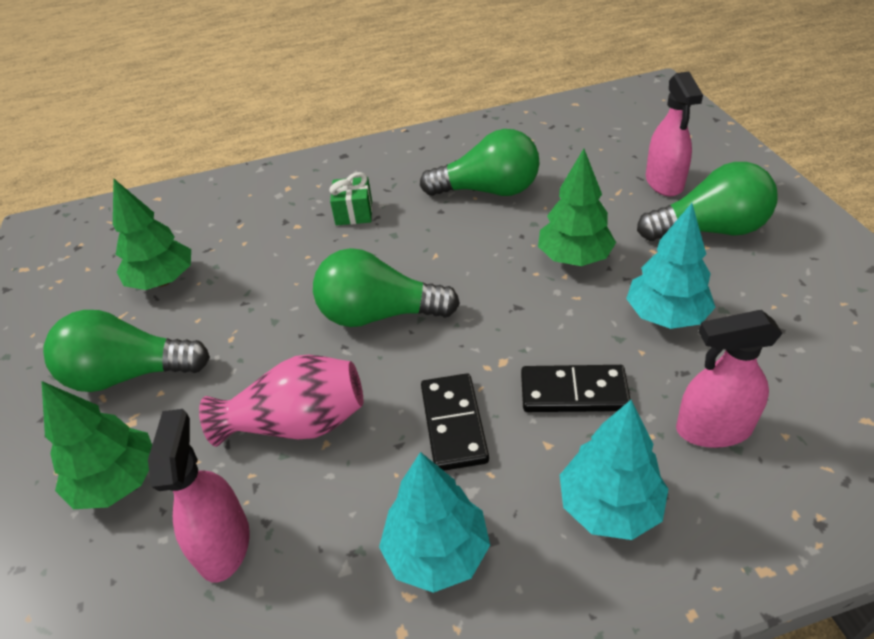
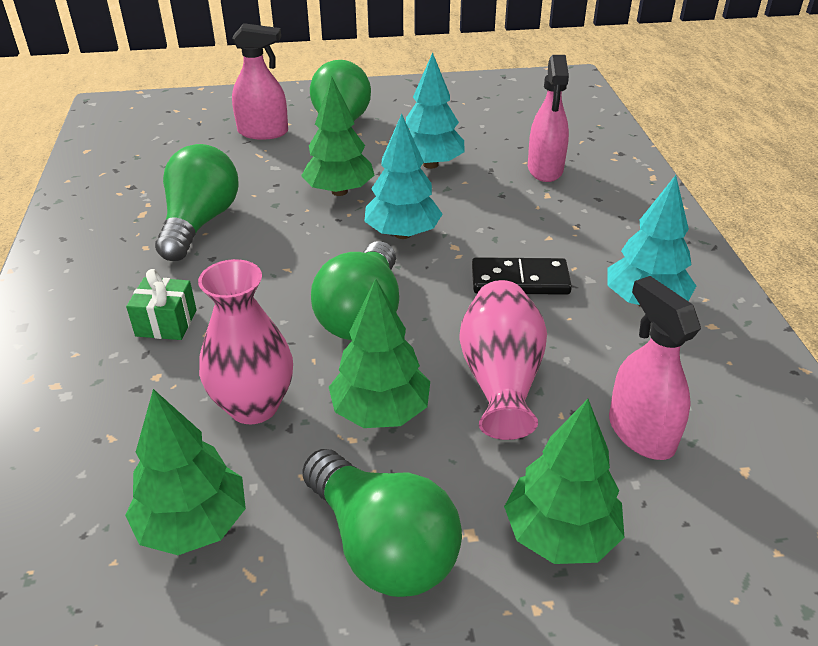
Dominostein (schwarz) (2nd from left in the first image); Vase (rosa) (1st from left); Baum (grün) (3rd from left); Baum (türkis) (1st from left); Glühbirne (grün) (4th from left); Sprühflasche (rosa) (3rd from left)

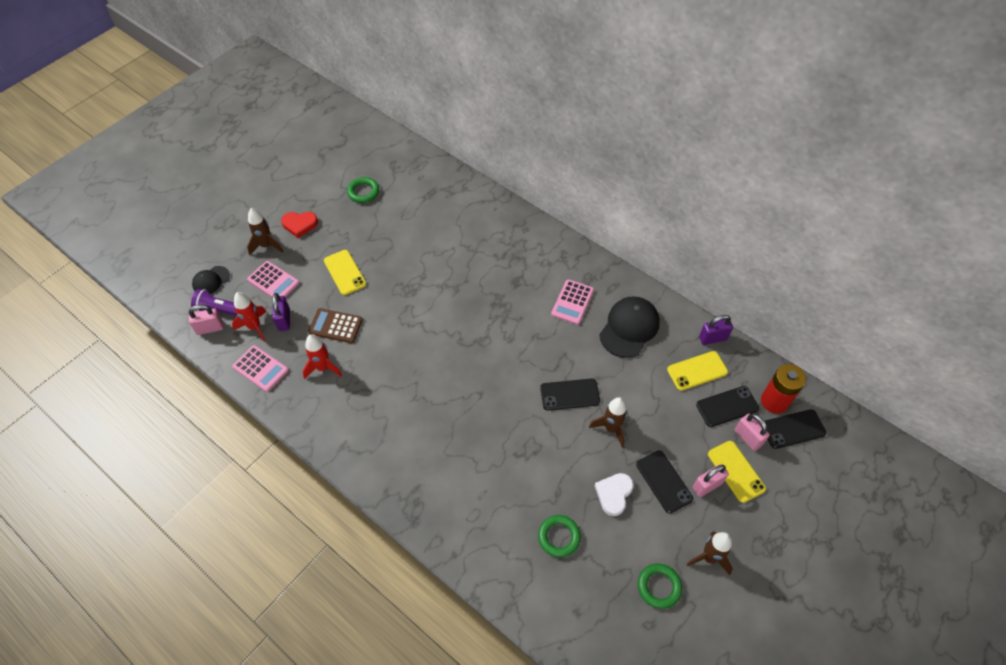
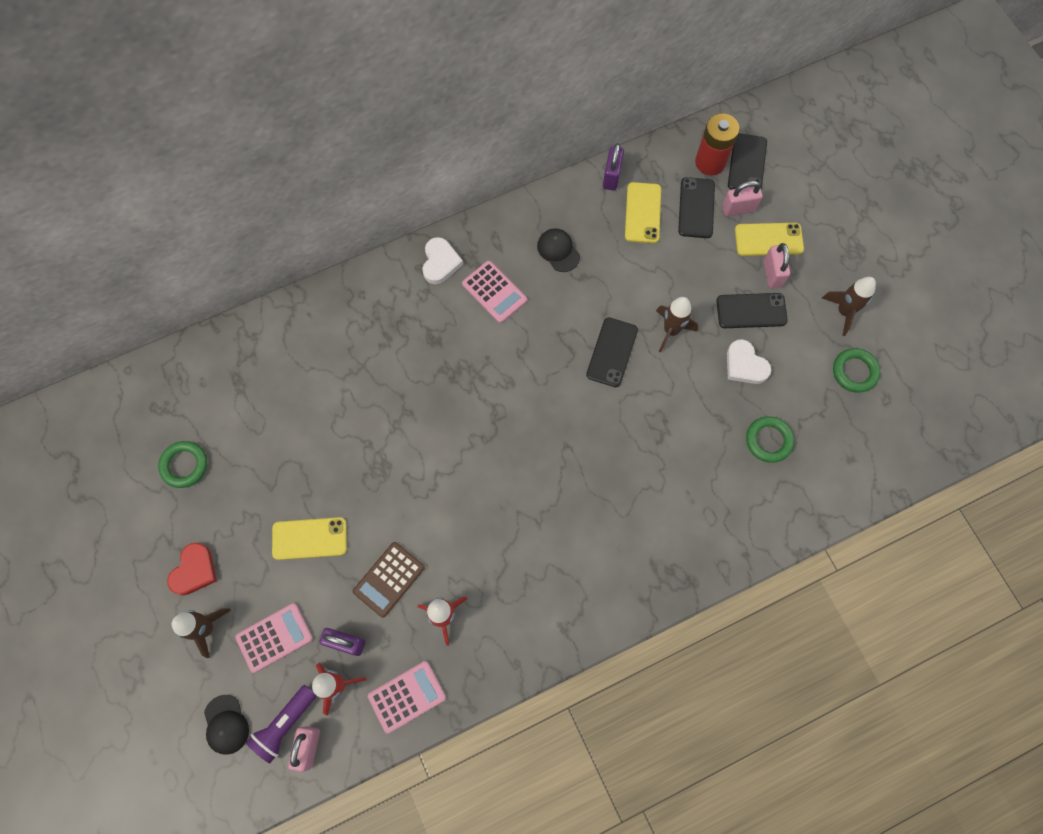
Herz (weiß) (1st from left); Kappe (schwarz) (2nd from left)

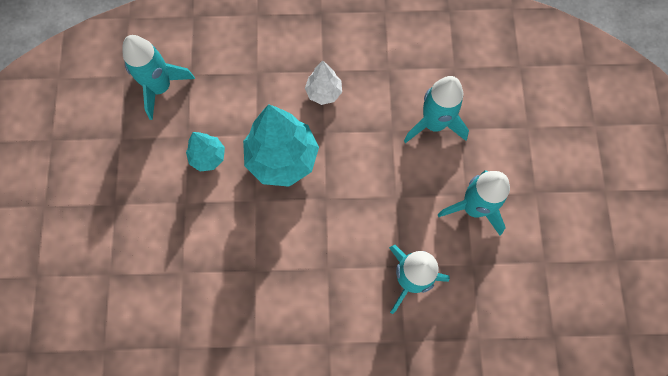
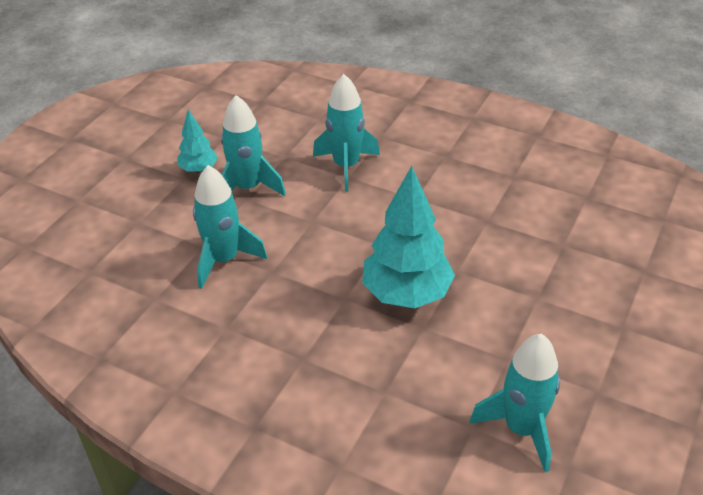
Baum (weiß); Baum (türkis) (1st from left)

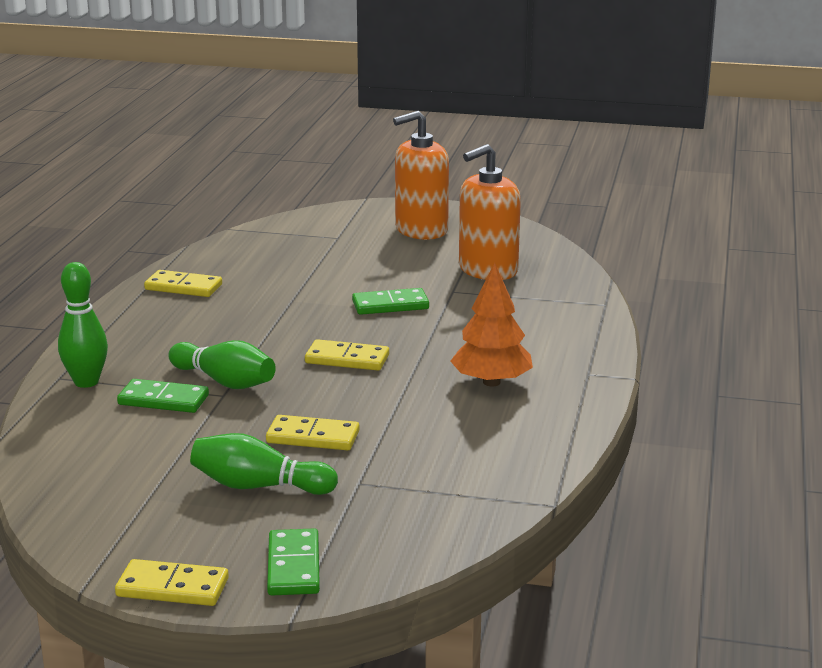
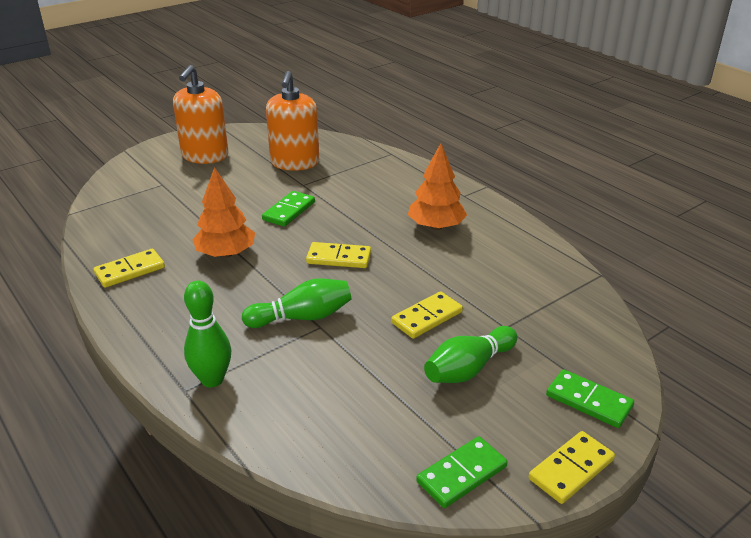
Baum (orange) (1st from left); Dominostein (grün) (2nd from left); Dominostein (gelb) (2nd from left)

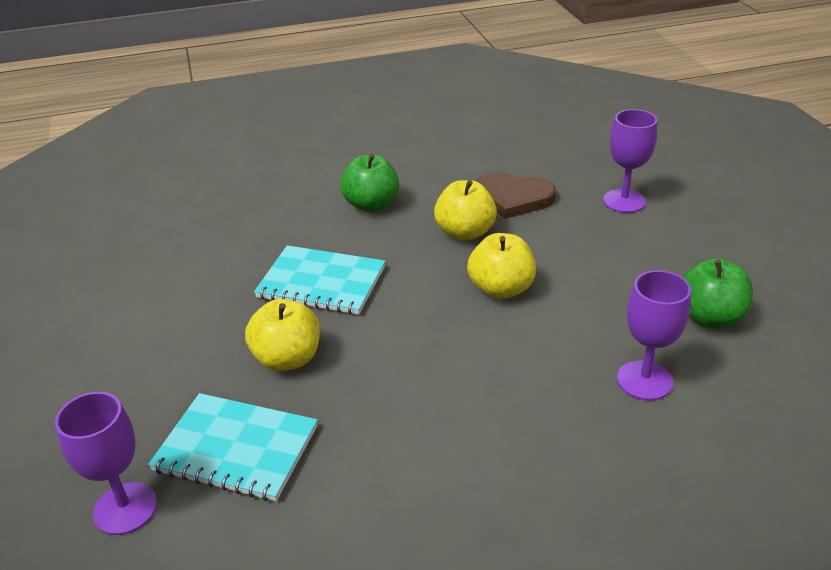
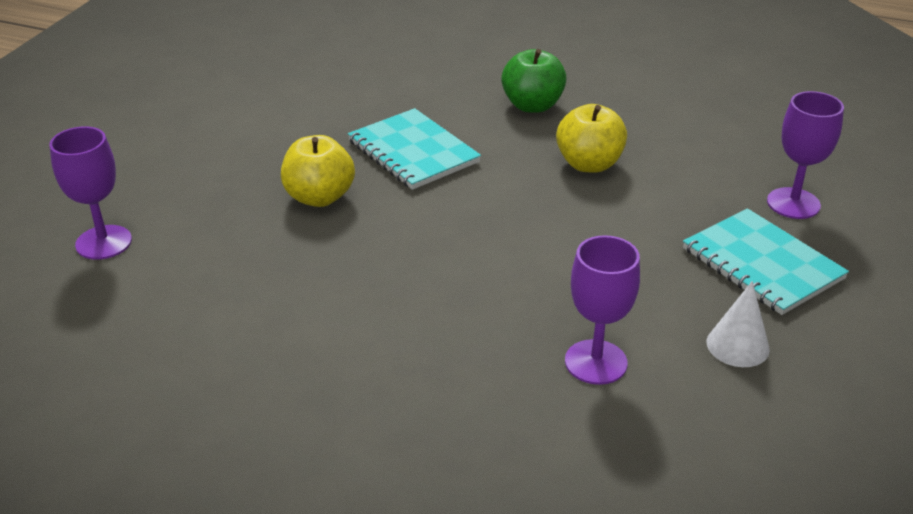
Apfel (gelb) (3rd from left in the first image); Herz (braun); Notizbuch (türkis) (2nd from left); Kegel (weiß)

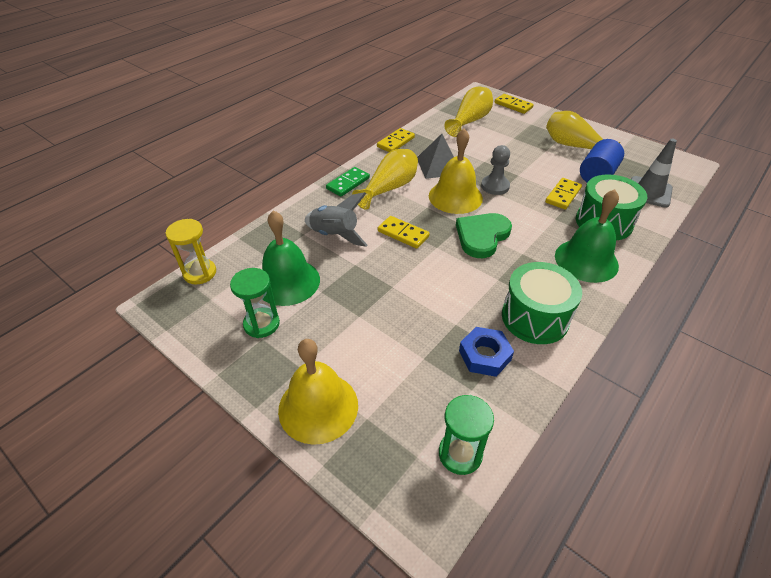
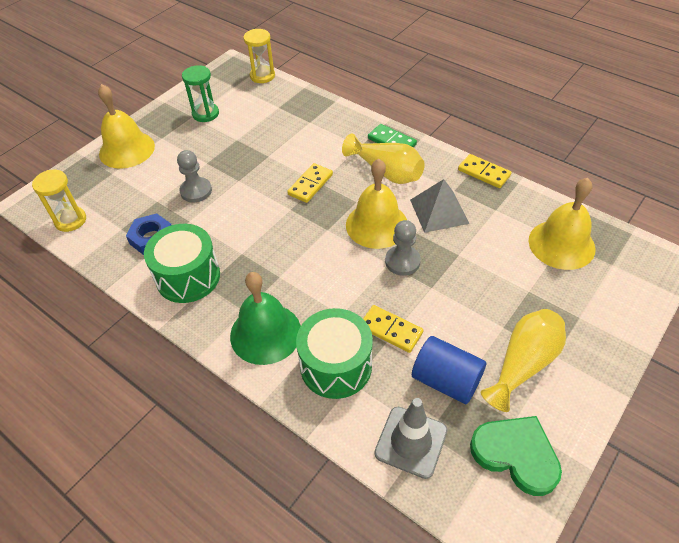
Glocke (grün) (1st from left in the first image); Rakete (grau); Dominostein (gelb) (3rd from left in the first image); Bauer (grau) (1st from left); Herz (grün); Glocke (gelb) (3rd from left); Sanduhr (gelb) (1st from left)

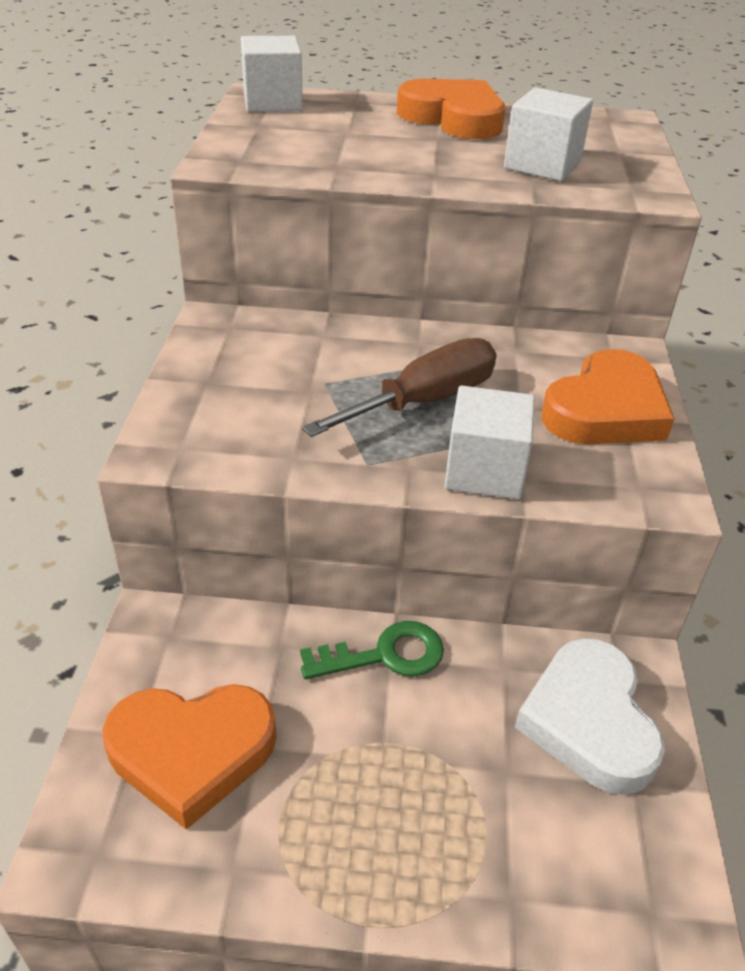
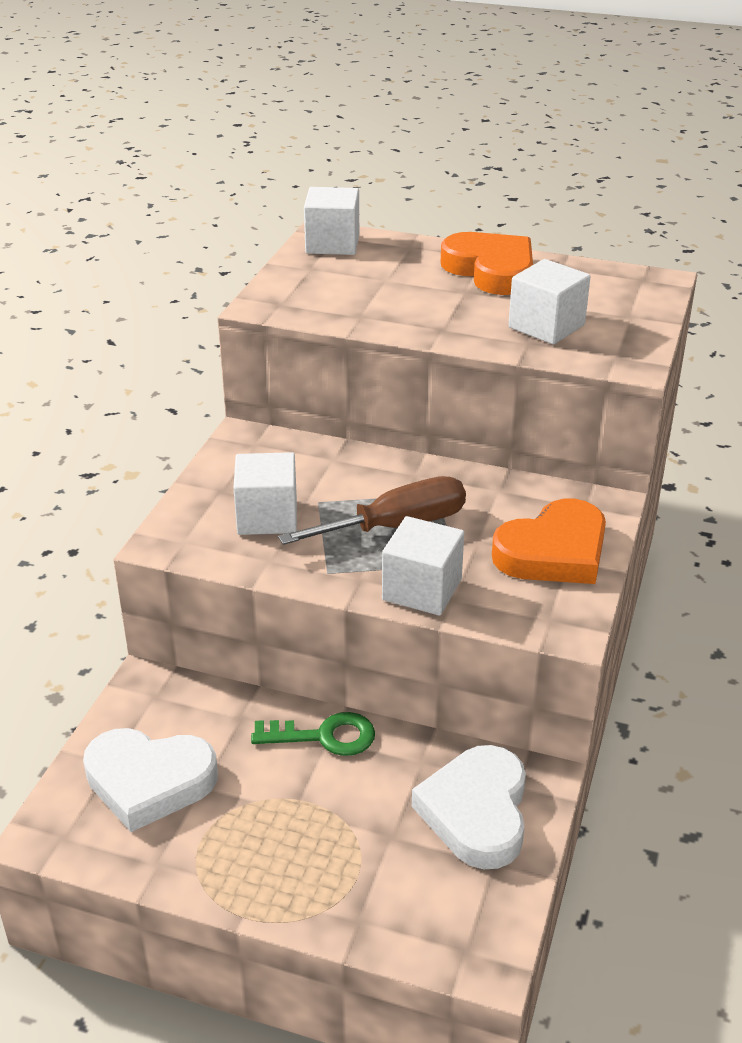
Kubus (weiß) (1st from left); Herz (weiß) (1st from left)

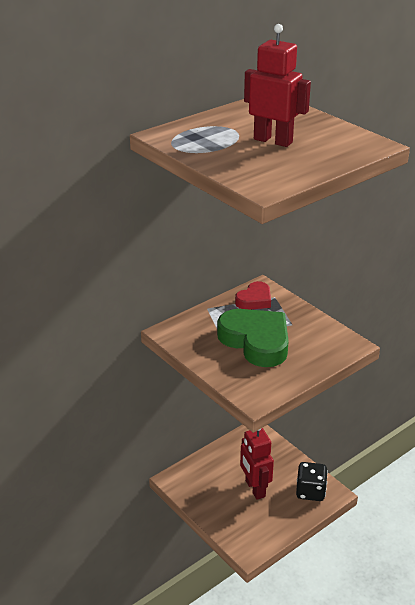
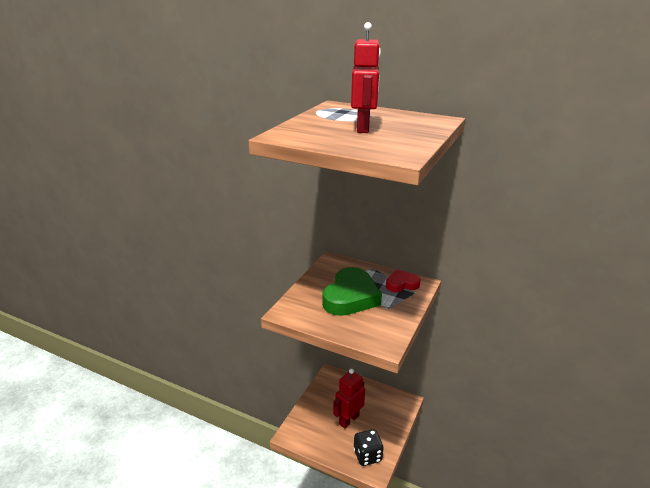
Herz (rot)

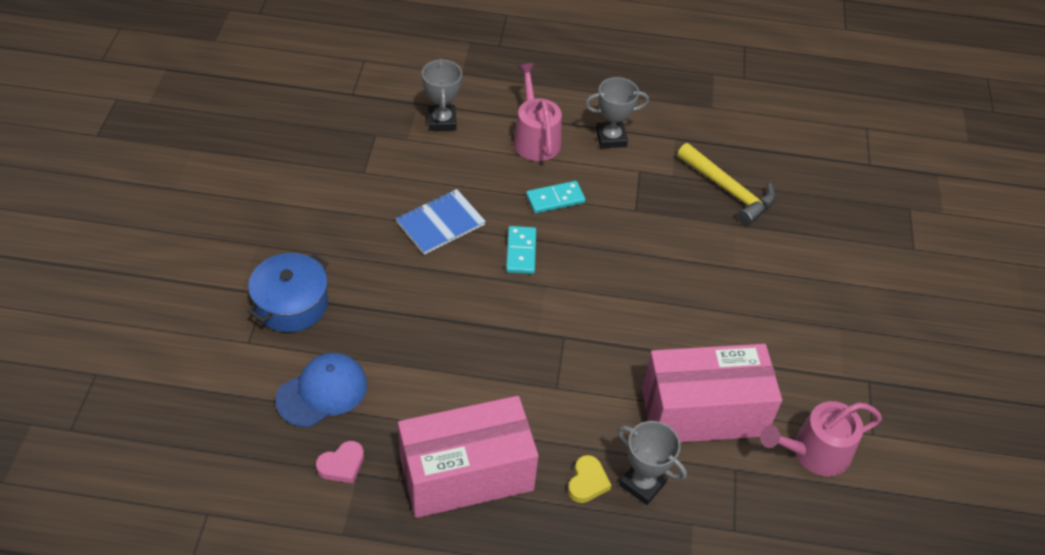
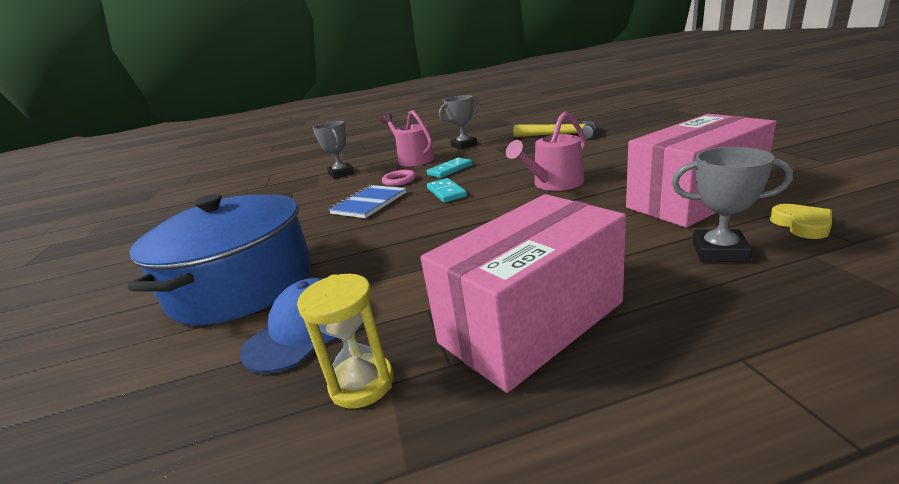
Ring (rosa); Herz (gelb); Gießkanne (rosa) (2nd from left); Sanduhr (gelb); Kochtopf (blau)

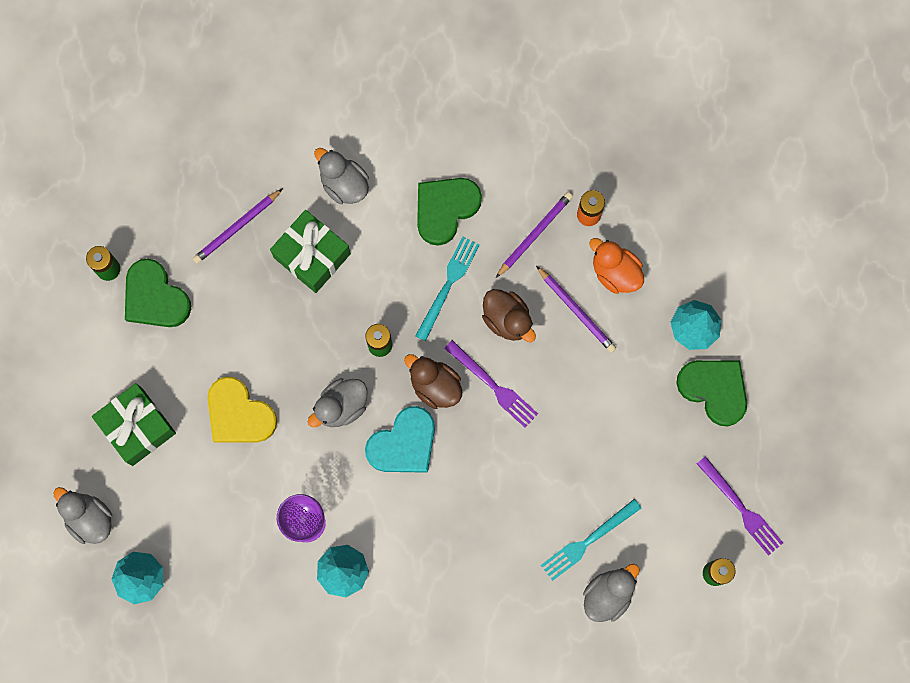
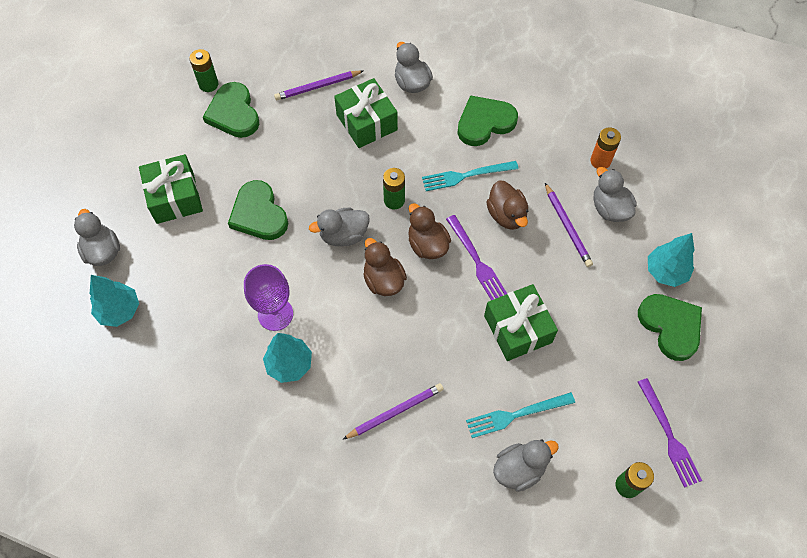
Geschenk (grün) (3rd from left); Bleistift (lila) (2nd from left); Ente (braun) (1st from left); Herz (grün) (2nd from left); Ente (grau) (5th from left); Gabel (türkis) (1st from left)

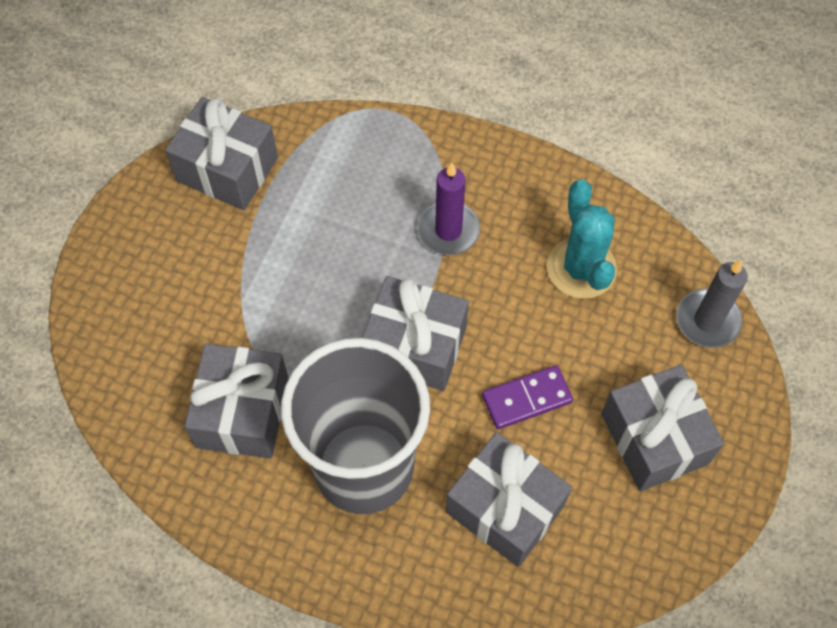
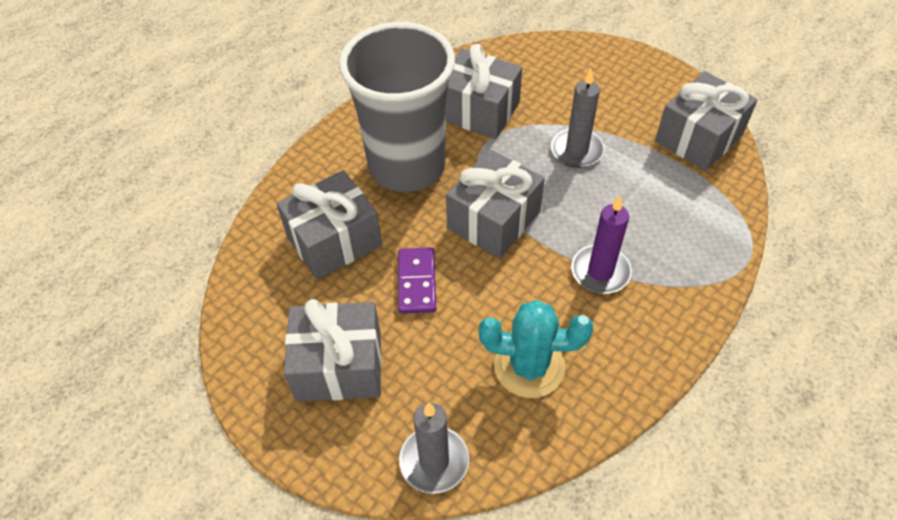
Kerze (grau) (2nd from left)

